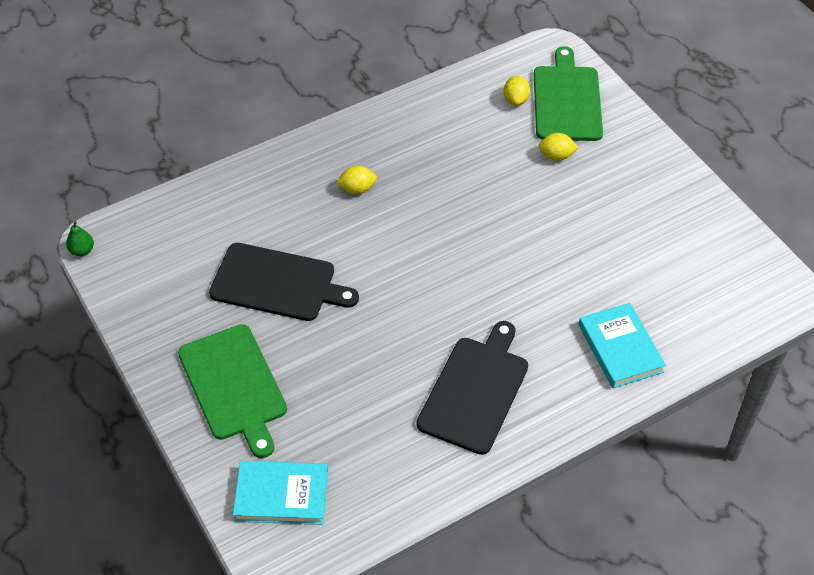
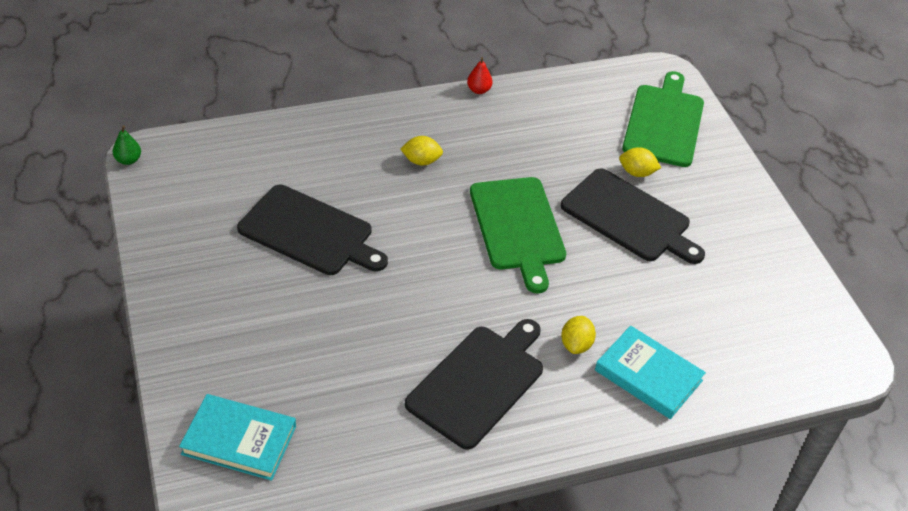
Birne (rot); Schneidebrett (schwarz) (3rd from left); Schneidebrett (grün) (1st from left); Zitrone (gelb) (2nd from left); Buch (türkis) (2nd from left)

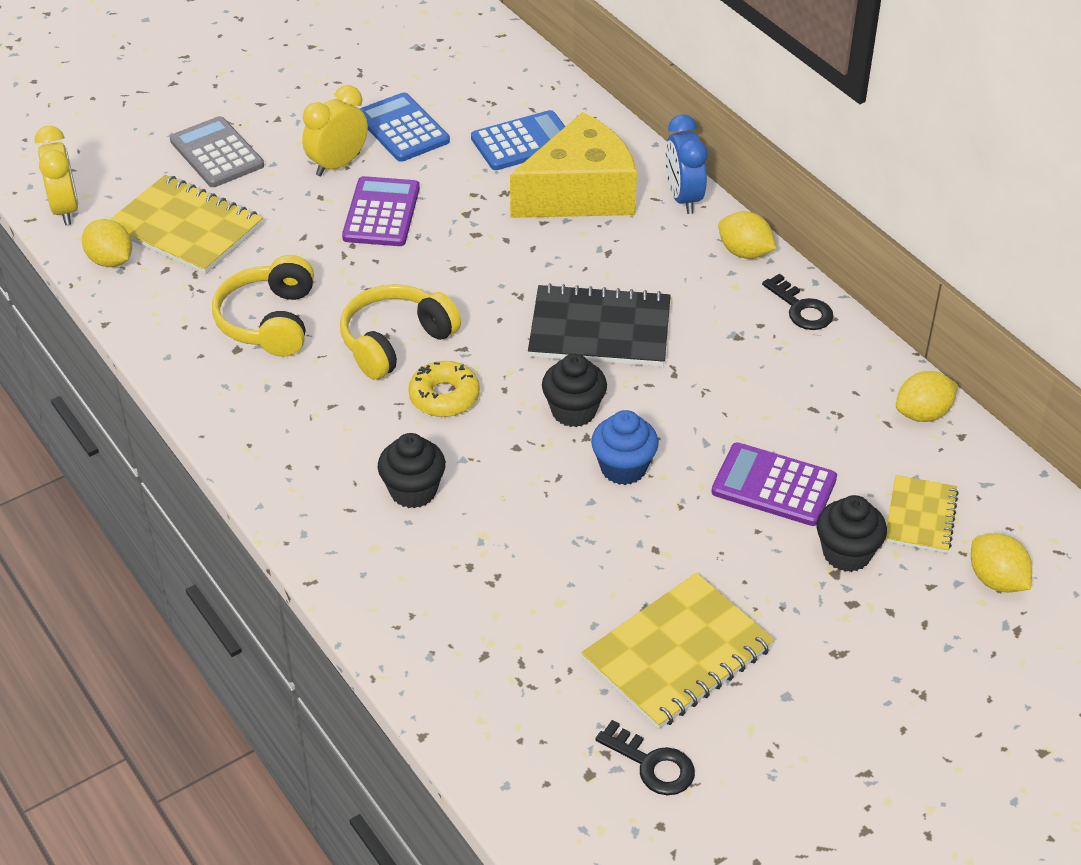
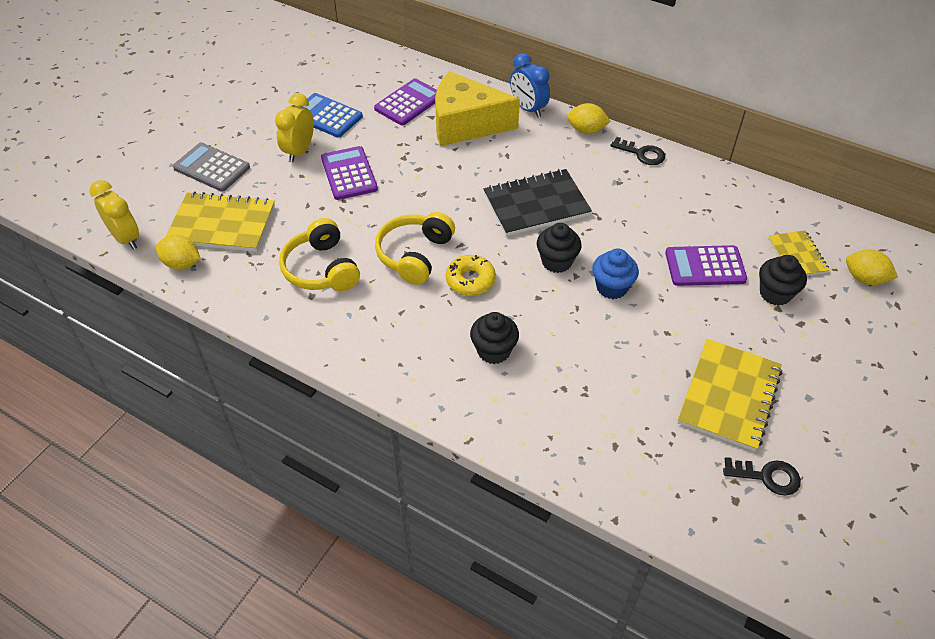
Zitrone (gelb) (3rd from left in the first image); Taschenrechner (lila) (2nd from left); Käse (gelb)

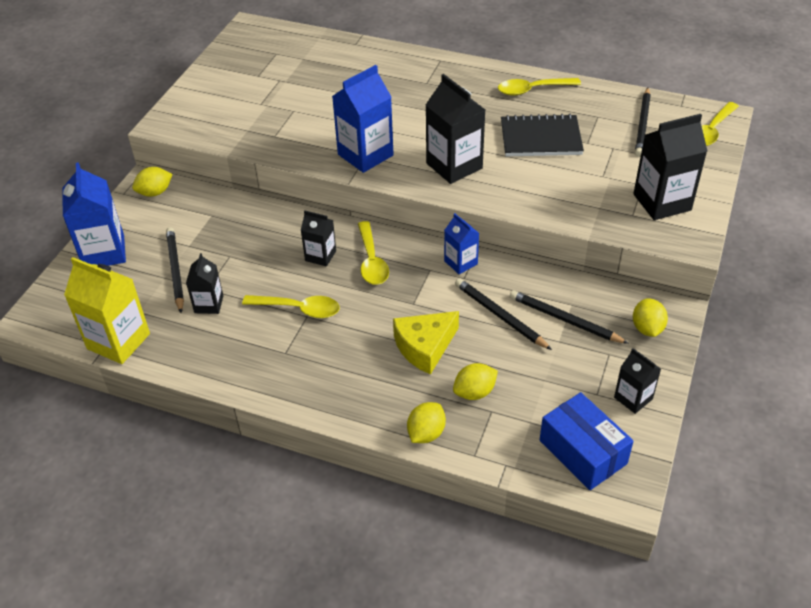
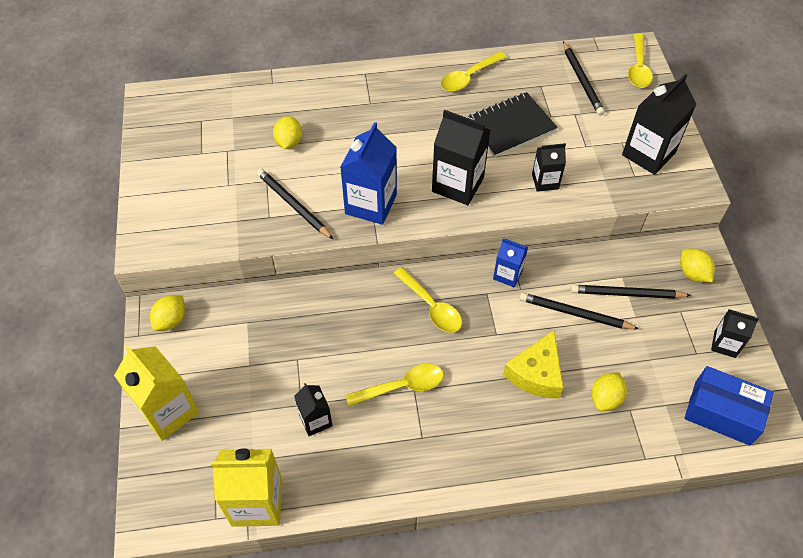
Bleistift (schwarz) (1st from left); Getränkekarton (schwarz) (3rd from left); Zitrone (gelb) (2nd from left); Getränkekarton (gelb) (1st from left)

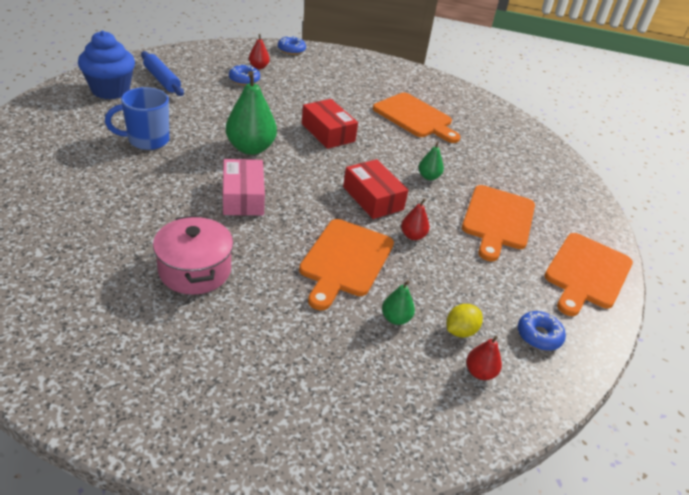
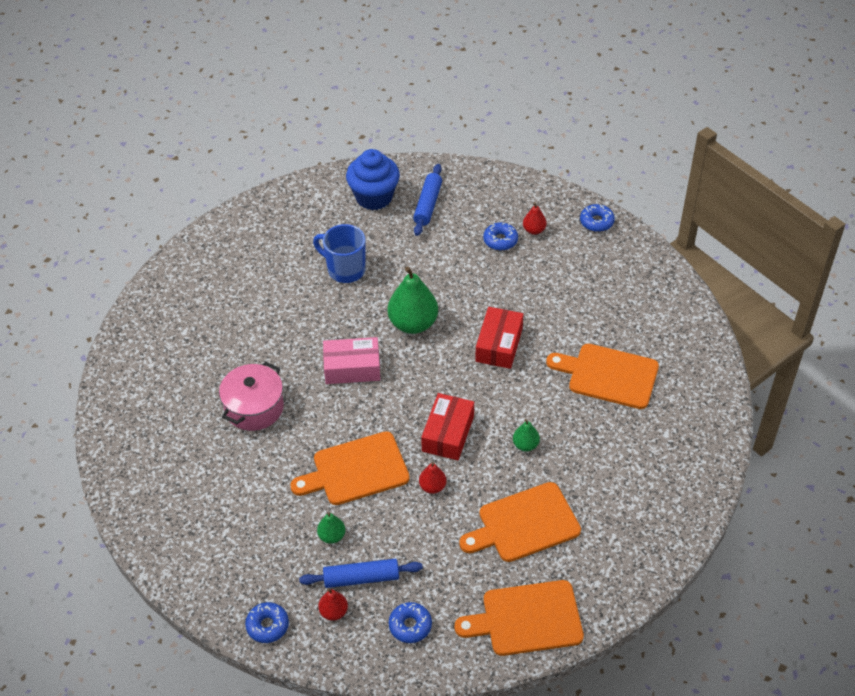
Donut (blau) (1st from left); Nudelholz (blau) (1st from left); Schachtel (rosa); Schneidebrett (orange) (4th from left)

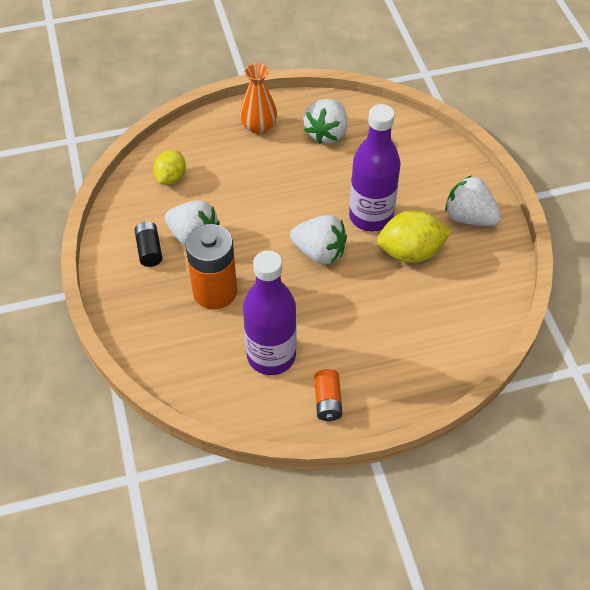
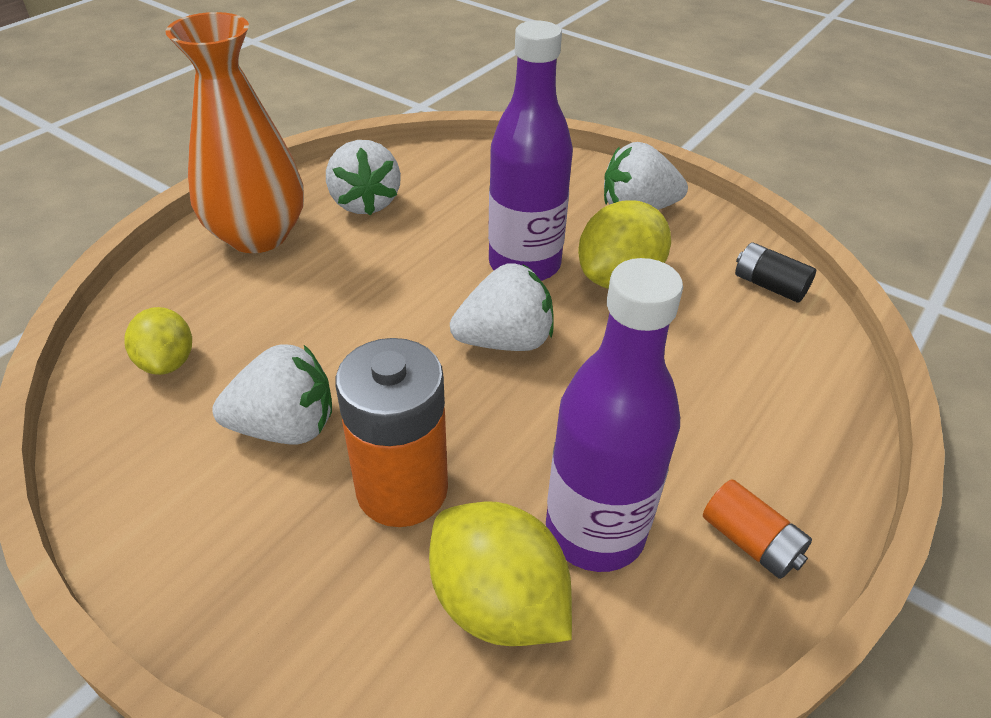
Zitrone (gelb) (2nd from left); Batterie (schwarz); Vase (orange)

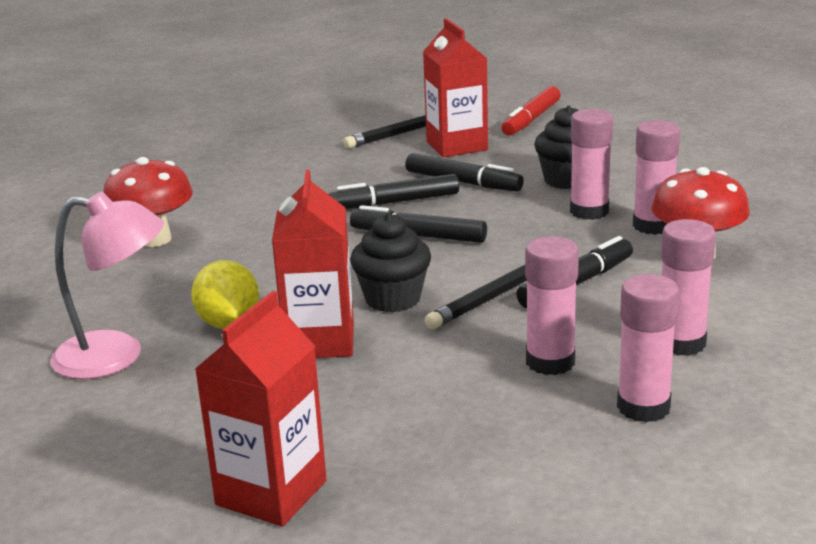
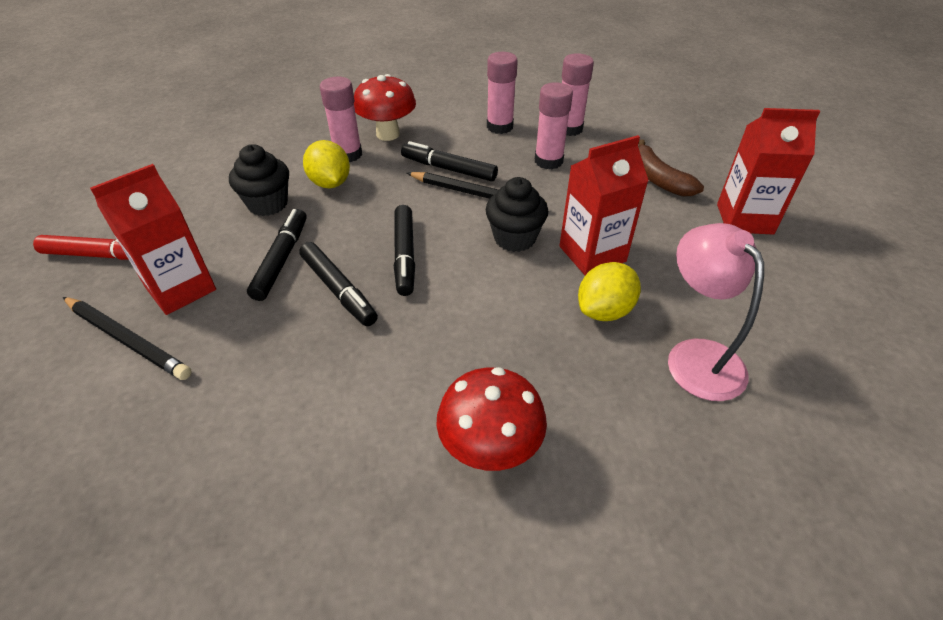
Banane (braun); Zitrone (gelb) (1st from left)

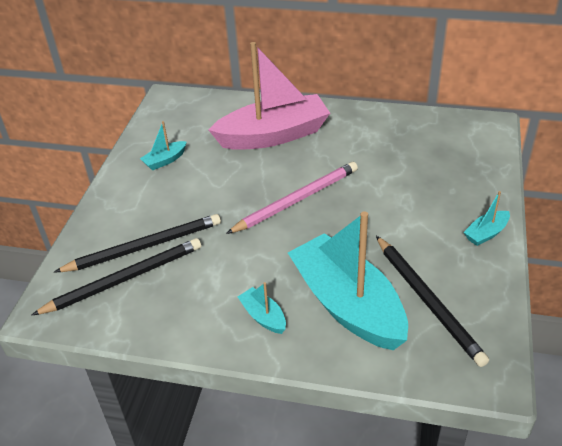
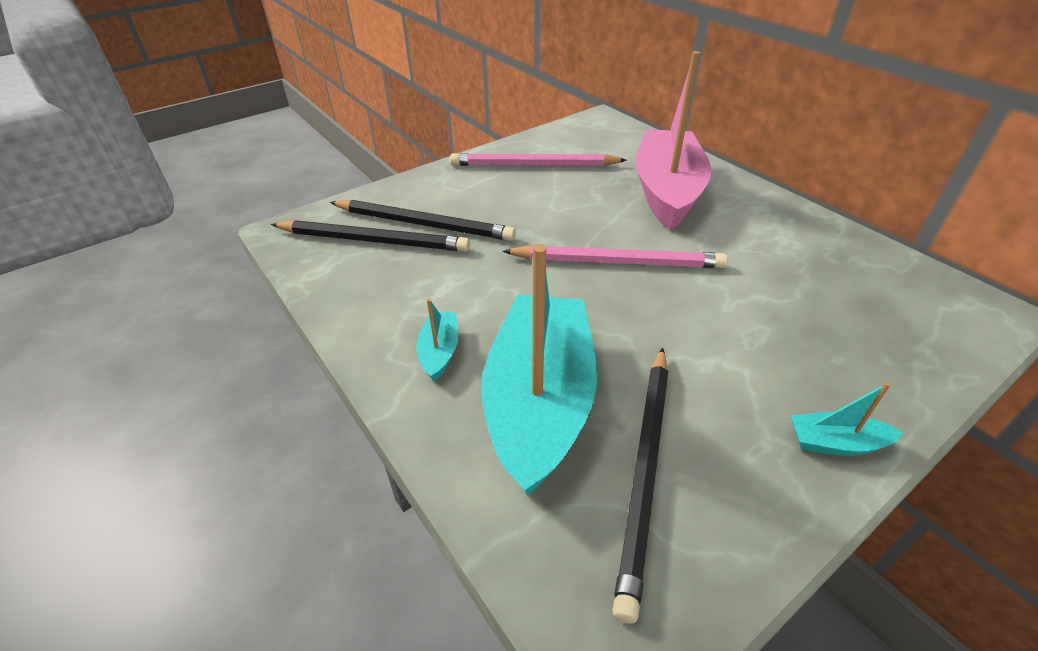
Bleistift (rosa) (1st from left); Boot (rosa)

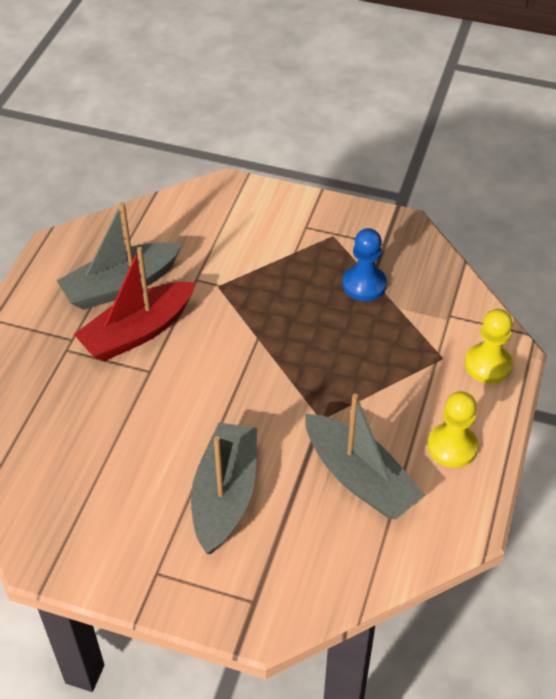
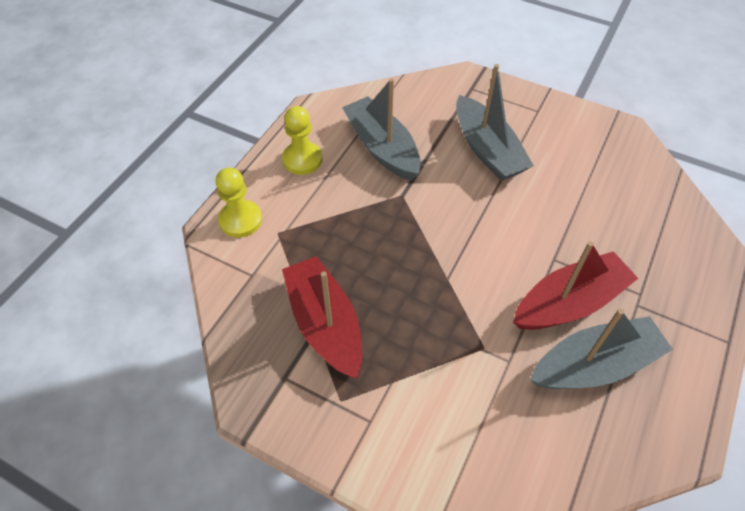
Boot (rot) (1st from left); Boot (grau) (2nd from left)

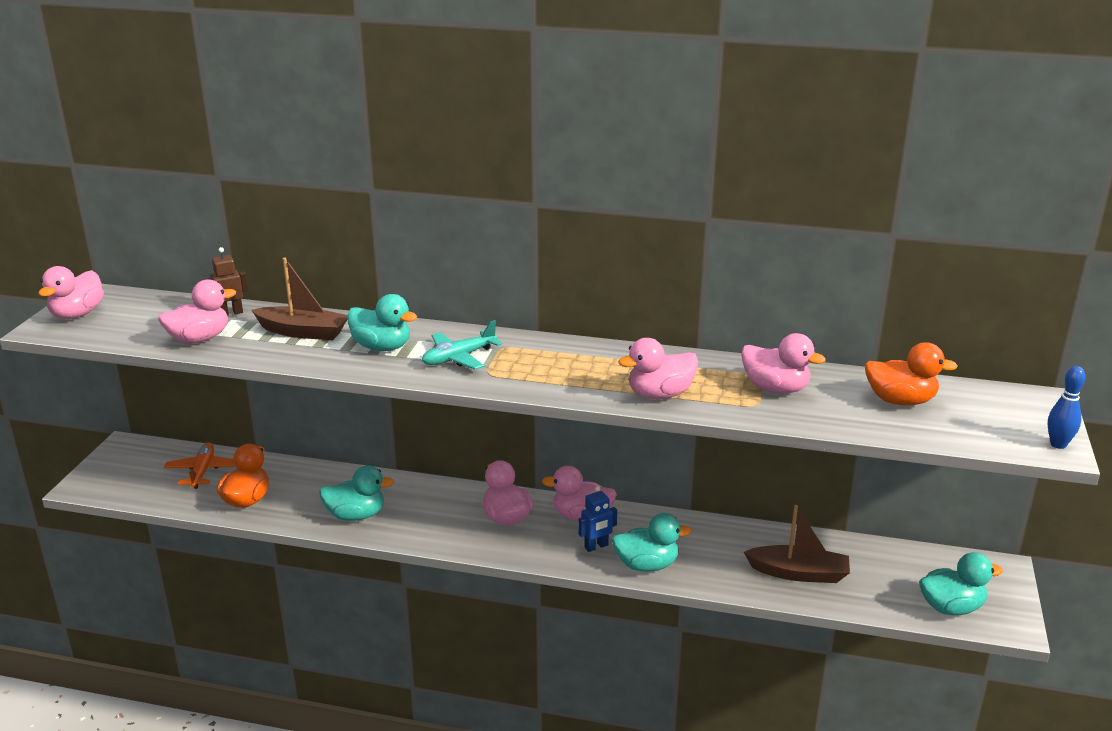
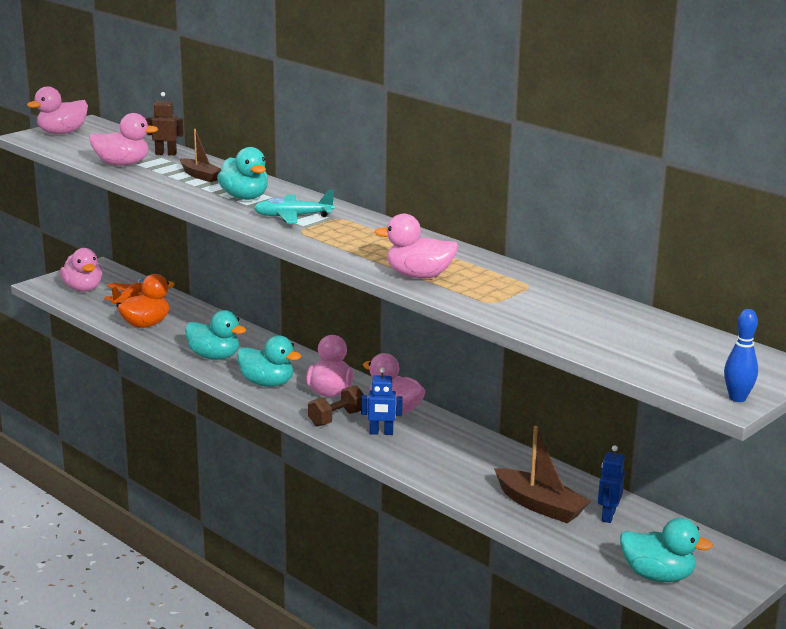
Ente (orange) (2nd from left in the first image); Hantel (braun); Roboter (blau) (2nd from left); Ente (türkis) (3rd from left); Ente (rosa) (2nd from left); Boot (braun) (1st from left)

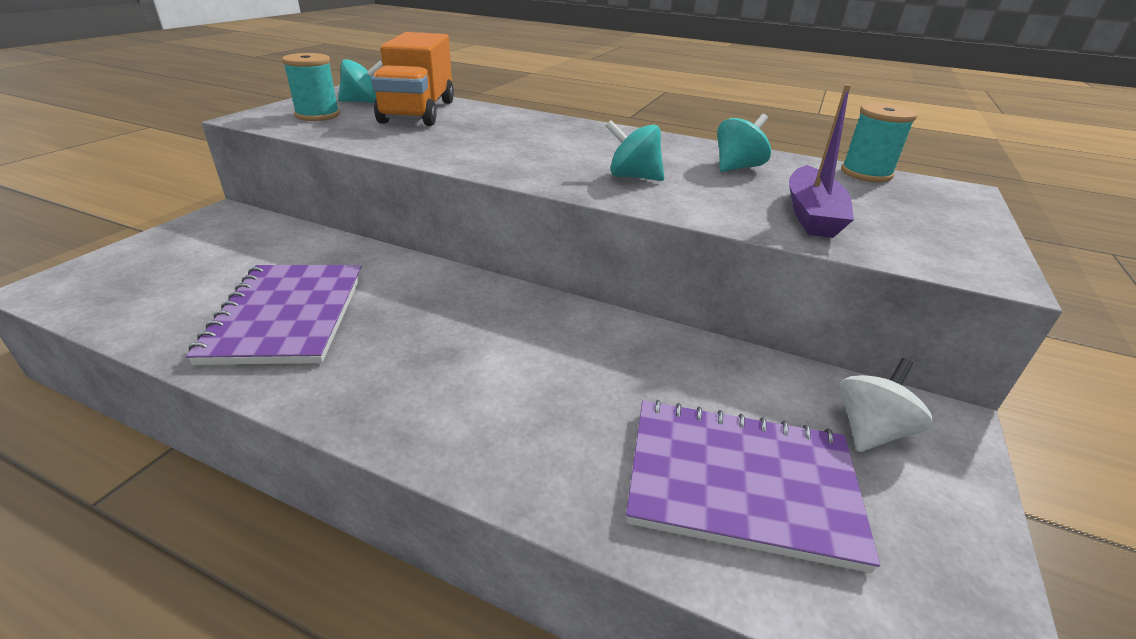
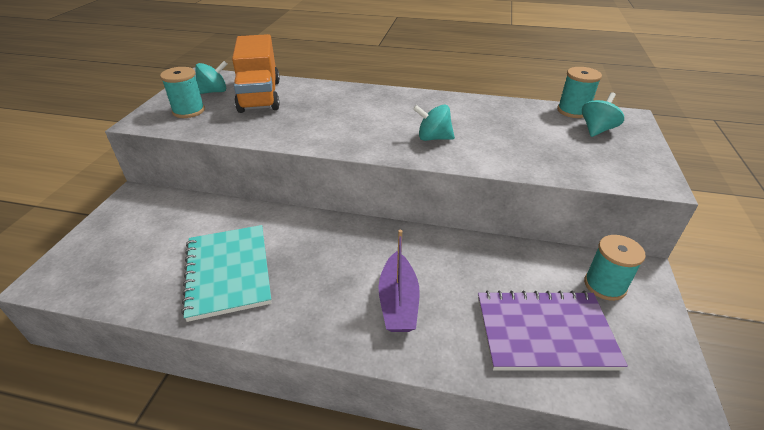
Kreisel (türkis) (3rd from left); Boot (lila); Garnrolle (türkis) (3rd from left); Notizbuch (türkis)

